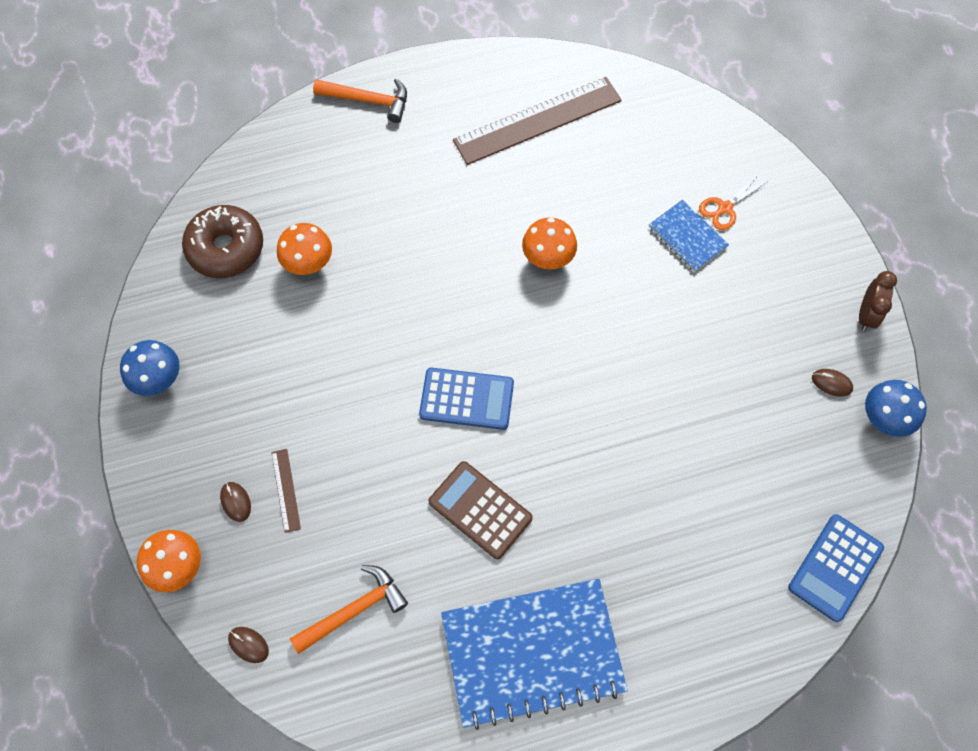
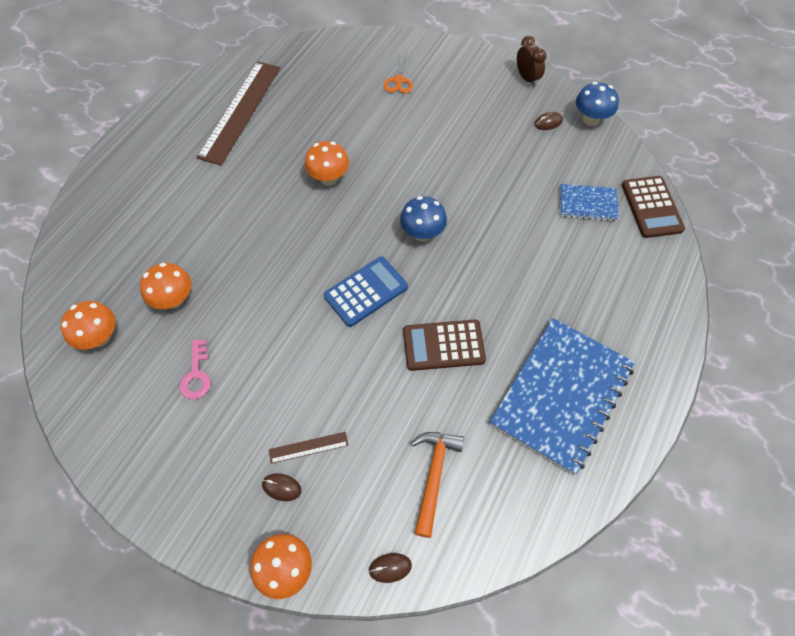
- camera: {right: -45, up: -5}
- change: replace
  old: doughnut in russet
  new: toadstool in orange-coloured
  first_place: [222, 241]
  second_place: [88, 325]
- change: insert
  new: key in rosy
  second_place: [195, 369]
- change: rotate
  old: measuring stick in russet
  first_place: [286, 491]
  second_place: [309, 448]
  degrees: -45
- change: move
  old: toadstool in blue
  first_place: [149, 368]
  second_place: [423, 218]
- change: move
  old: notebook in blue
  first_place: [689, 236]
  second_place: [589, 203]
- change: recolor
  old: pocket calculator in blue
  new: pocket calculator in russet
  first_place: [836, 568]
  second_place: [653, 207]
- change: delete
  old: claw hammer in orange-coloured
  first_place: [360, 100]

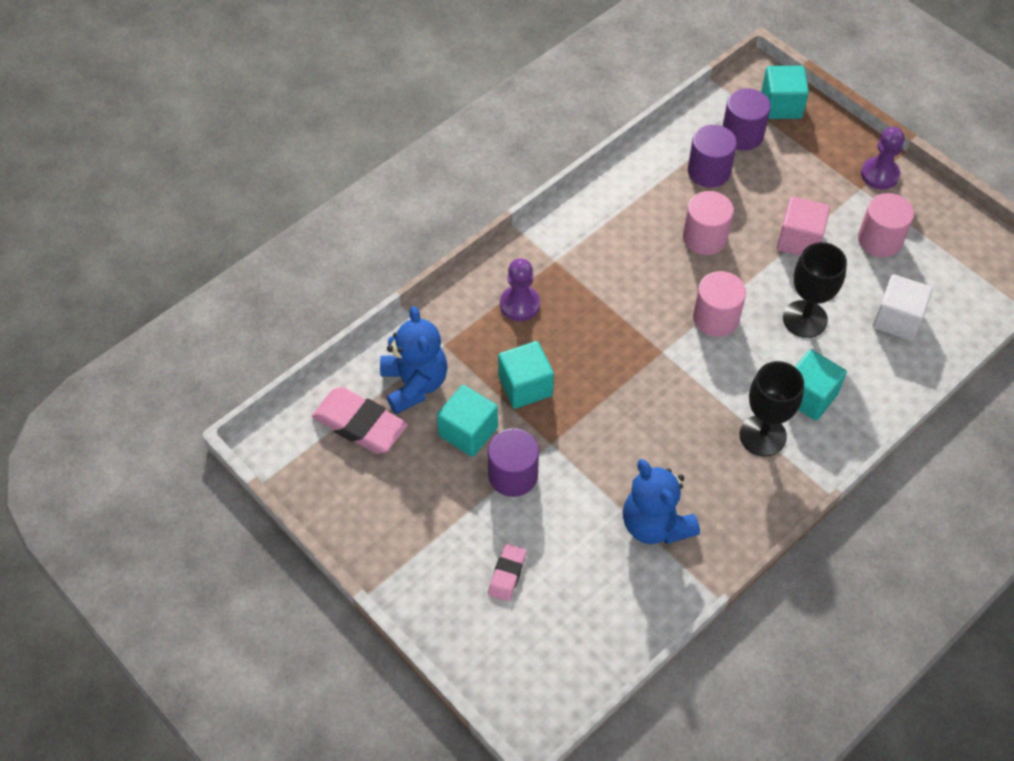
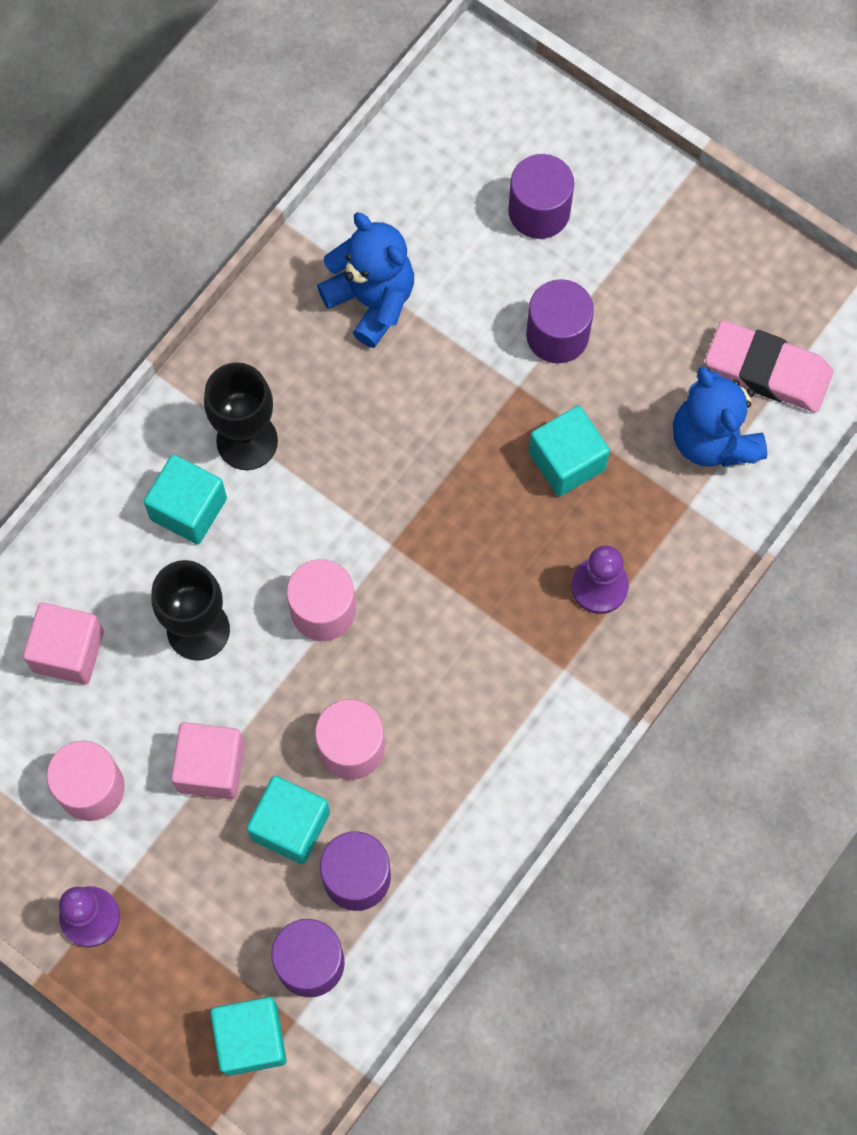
- camera: {right: 170, up: 15}
- change: recolor
  old: block in snow-white
  new: block in rosy
  first_place: [903, 307]
  second_place: [63, 644]
- change: move
  old: block in aqua
  first_place: [467, 421]
  second_place: [288, 820]
- change: replace
  old: gum eraser in rosy
  new: solid cylinder in royal purple
  first_place: [507, 573]
  second_place: [541, 196]

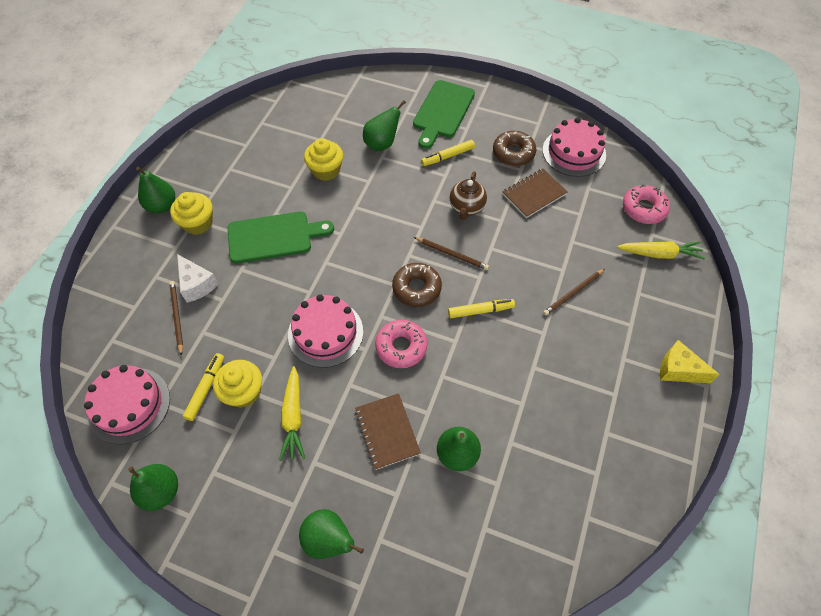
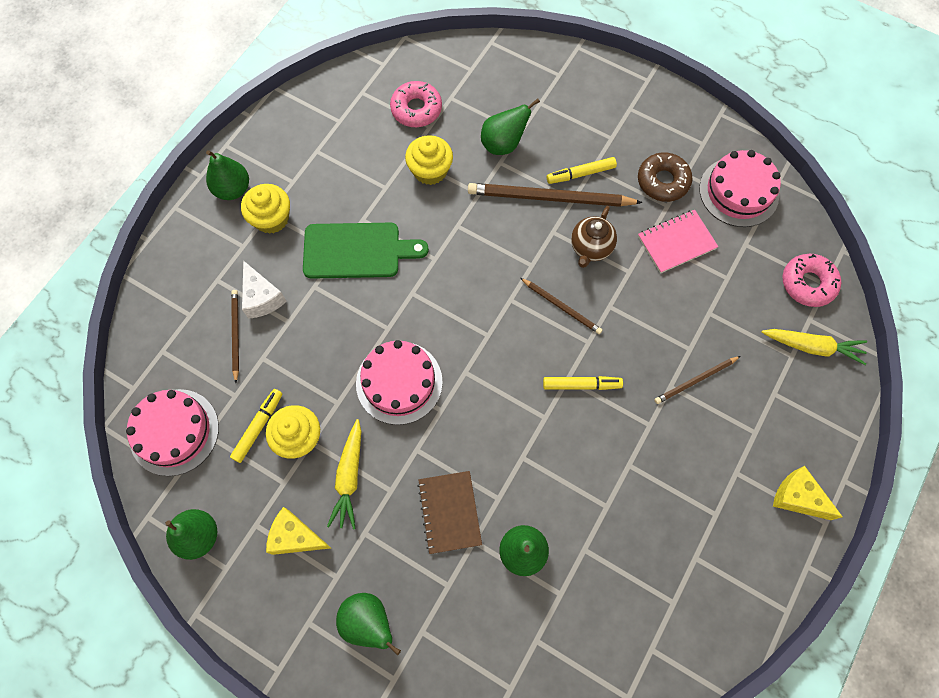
- camera: {right: 10, up: 10}
- change: insert
  new: cheese in yellow
  second_place: [298, 531]
- change: move
  old: doughnut in rosy
  first_place: [401, 344]
  second_place: [416, 104]
- change: insert
  new: pencil in russet
  second_place: [555, 195]
- change: recolor
  old: notebook in russet
  new: notebook in rosy
  first_place: [535, 193]
  second_place: [678, 241]
- change: delete
  old: doughnut in russet
  first_place: [417, 285]
- change: delete
  old: bread board in emerald
  first_place: [444, 114]

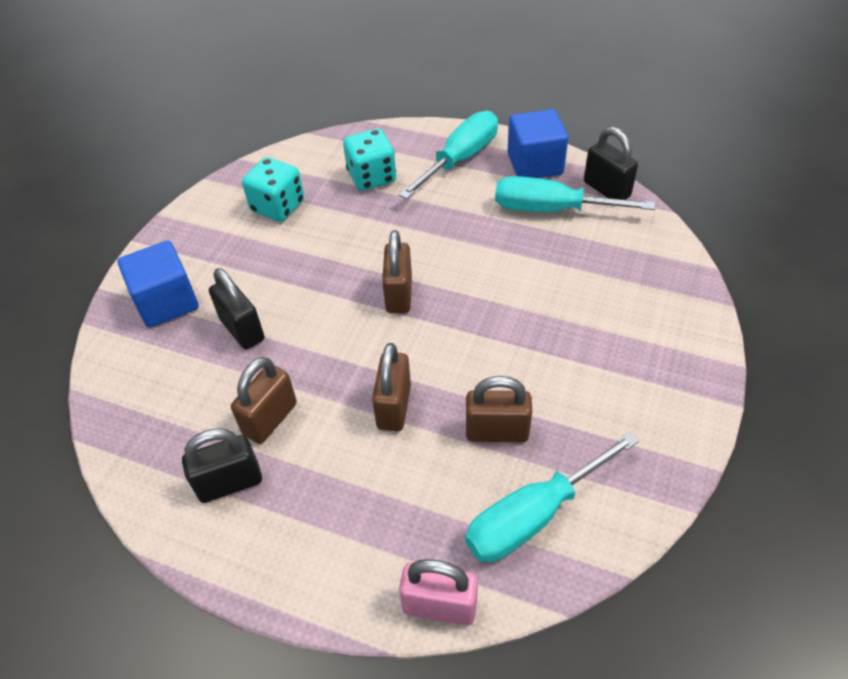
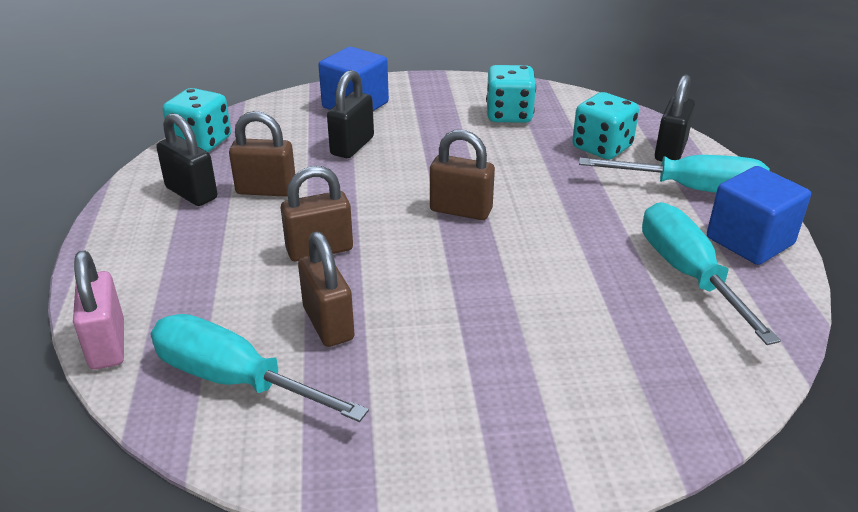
- camera: {right: 60, up: -15}
- change: insert
  new: dice in aqua
  second_place: [197, 120]
- change: rotate
  old: small lock in russet
  first_place: [397, 271]
  second_place: [462, 175]
  degrees: 45
- change: move
  old: small lock in ebony
  first_place: [611, 163]
  second_place: [675, 117]

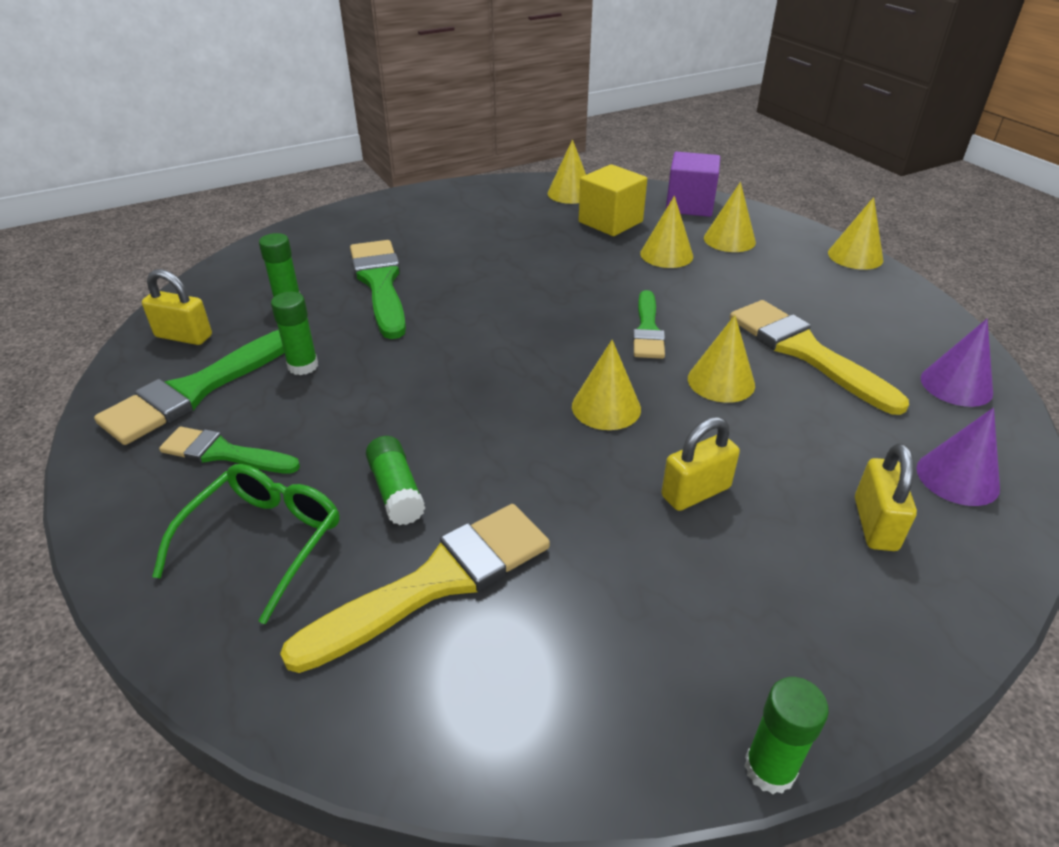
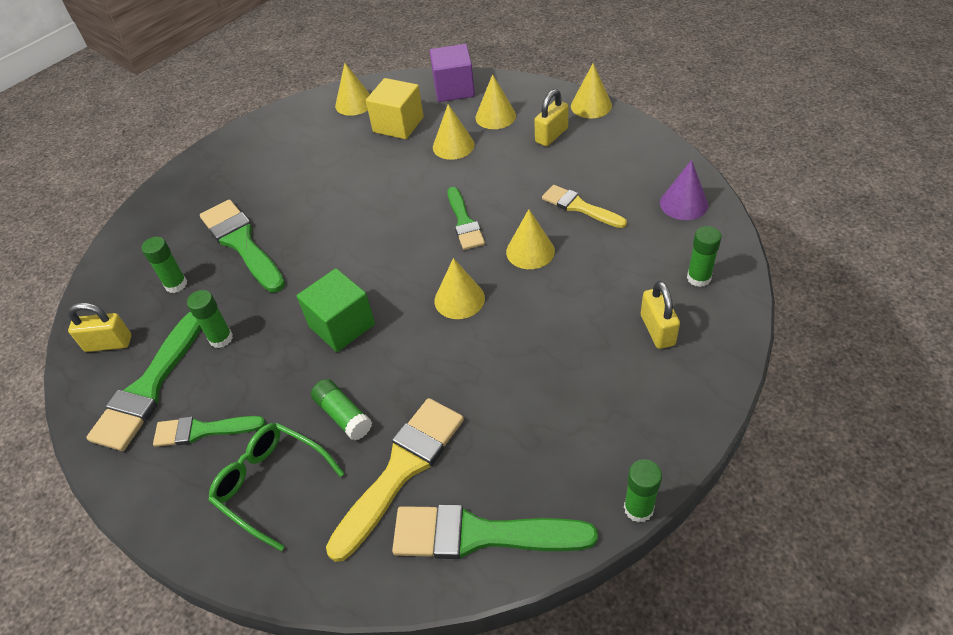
- camera: {right: -15, up: 10}
- change: rotate
  old: eyeglasses in emerald
  first_place: [245, 544]
  second_place: [276, 487]
  degrees: -60
- change: insert
  new: block in emerald
  second_place: [336, 310]
- change: insert
  new: brush in emerald
  second_place: [495, 532]
- change: move
  old: small lock in yellow
  first_place: [700, 464]
  second_place: [551, 117]
- change: resize
  old: brush in yellow
  first_place: [819, 357]
  second_place: [584, 206]
  factor: 0.62
- change: replace
  old: solid cone in royal purple
  new: glue in emerald
  first_place: [958, 457]
  second_place: [704, 256]

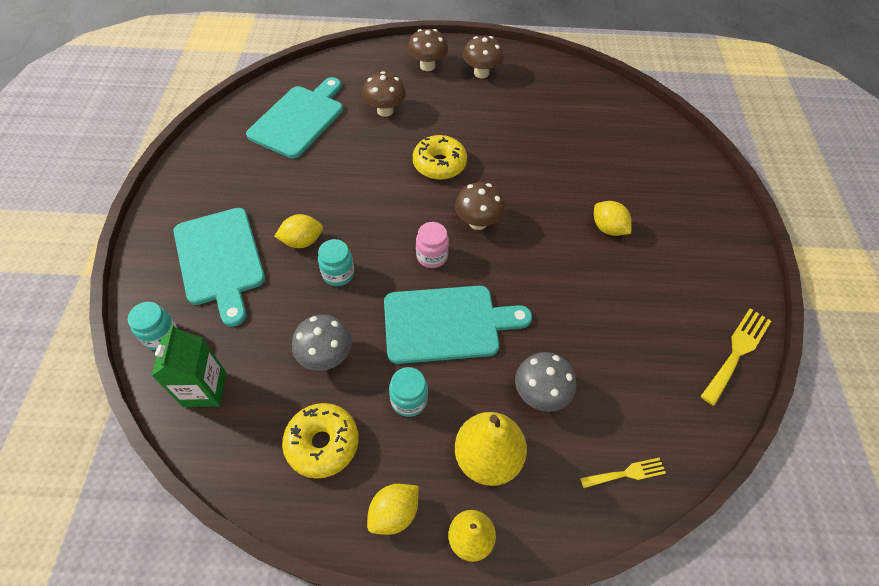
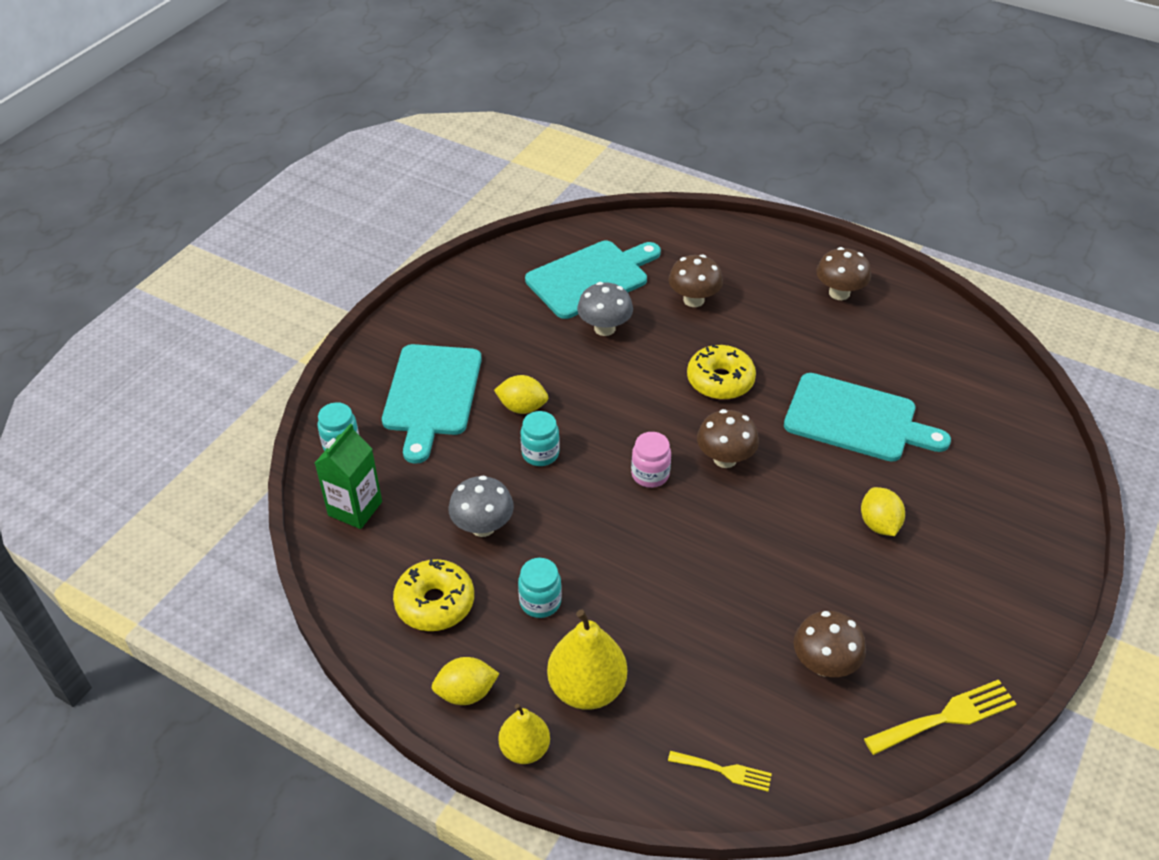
- camera: {right: 30, up: -10}
- change: move
  old: toadstool in grey
  first_place: [545, 382]
  second_place: [605, 309]
- change: move
  old: bread board in aqua
  first_place: [458, 325]
  second_place: [867, 417]
- change: move
  old: toadstool in russet
  first_place: [427, 50]
  second_place: [830, 644]

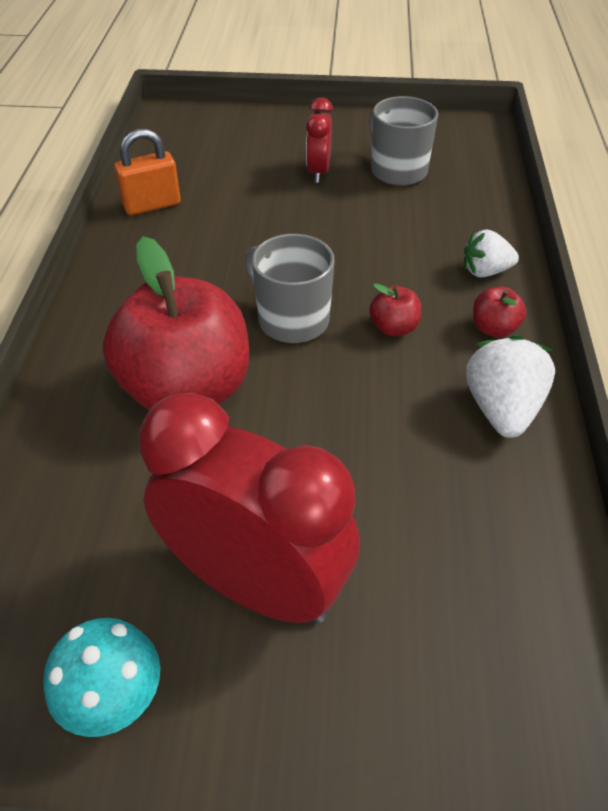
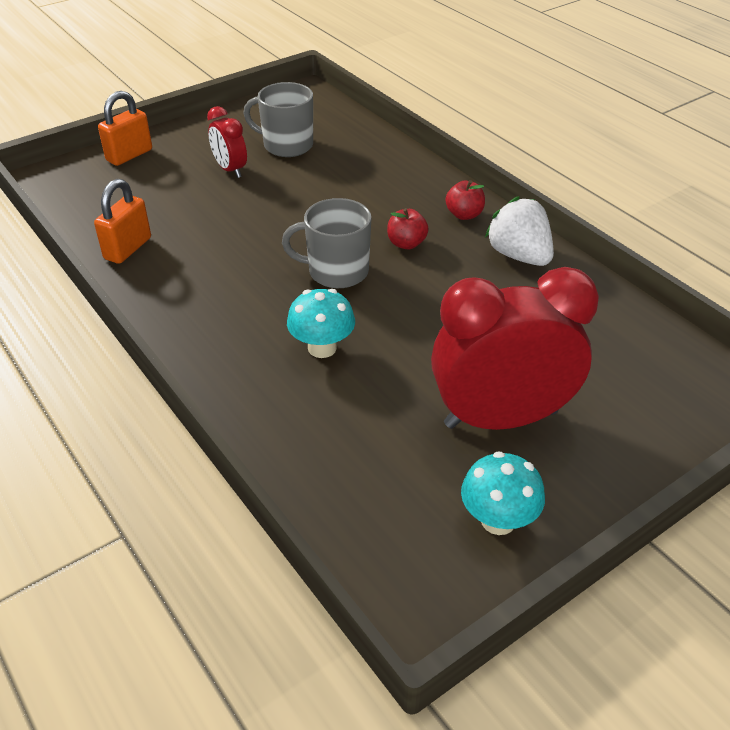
- camera: {right: -40, up: -5}
- change: insert
  new: small lock in orange-coloured
  second_place: [125, 128]
- change: replace
  old: apple in crimson
  new: toadstool in aqua
  first_place: [176, 323]
  second_place: [321, 323]
- change: delete
  old: toy strawberry in snow-white
  first_place: [491, 253]

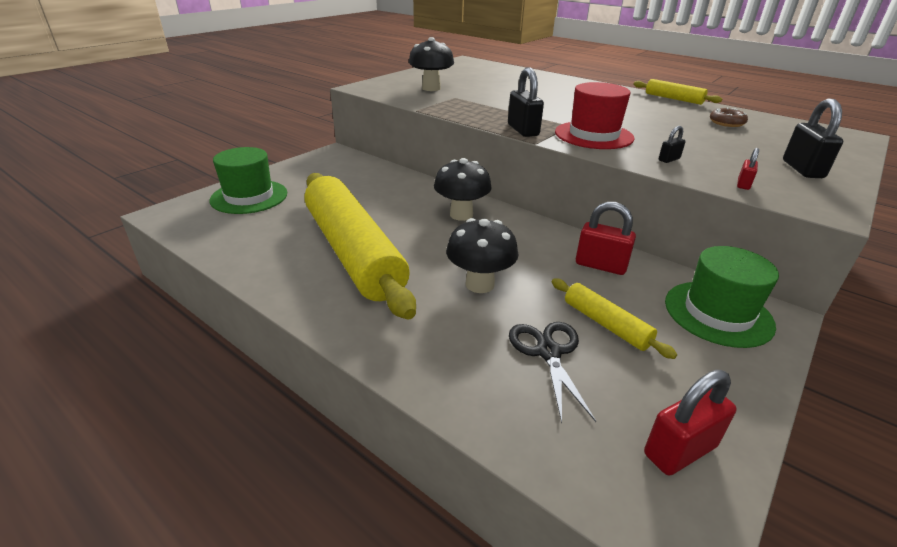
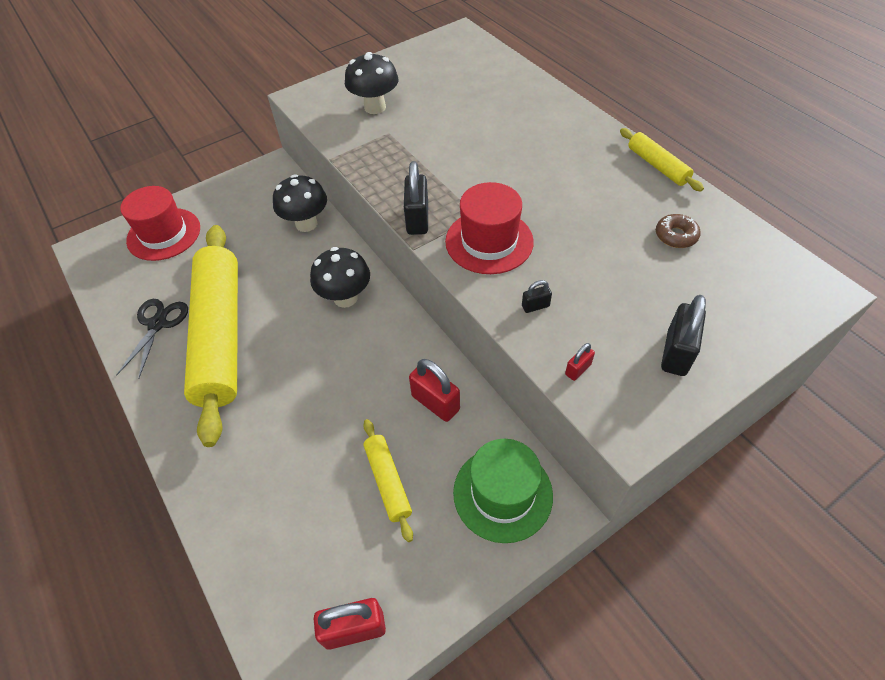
- camera: {right: 20, up: 20}
- change: move
  old: pair of scissors in ebony
  first_place: [552, 372]
  second_place: [152, 339]
- change: recolor
  old: hat in emerald
  new: hat in crimson
  first_place: [248, 180]
  second_place: [160, 223]
- change: move
  old: toadstool in ebony
  first_place: [482, 255]
  second_place: [300, 203]

